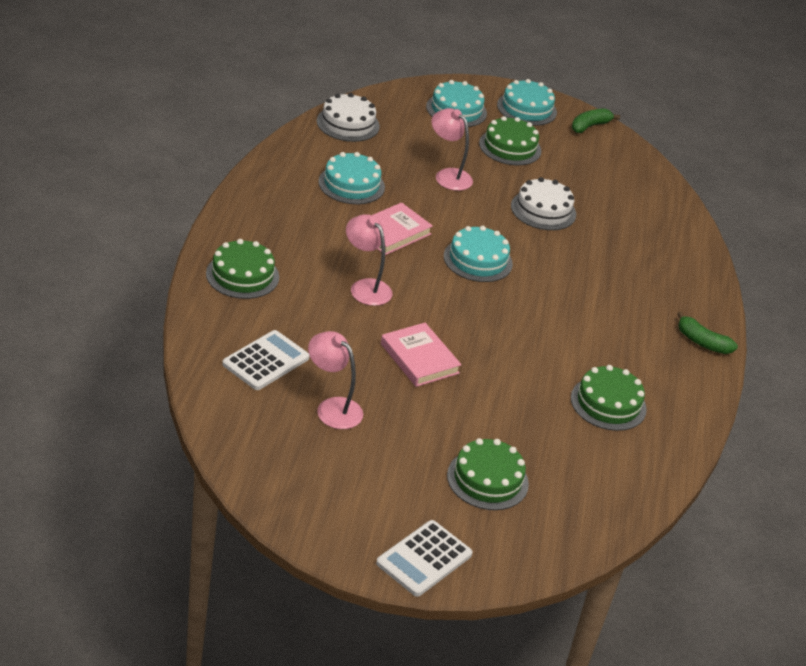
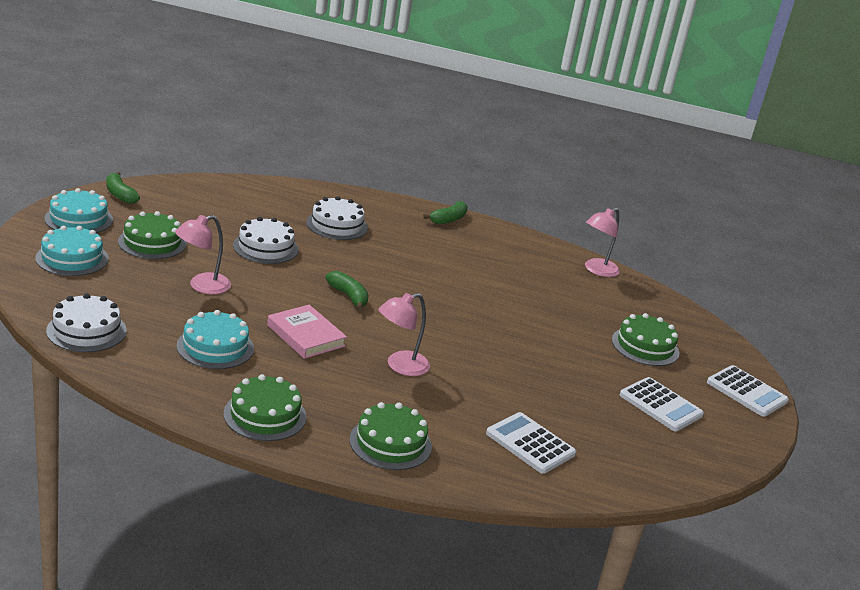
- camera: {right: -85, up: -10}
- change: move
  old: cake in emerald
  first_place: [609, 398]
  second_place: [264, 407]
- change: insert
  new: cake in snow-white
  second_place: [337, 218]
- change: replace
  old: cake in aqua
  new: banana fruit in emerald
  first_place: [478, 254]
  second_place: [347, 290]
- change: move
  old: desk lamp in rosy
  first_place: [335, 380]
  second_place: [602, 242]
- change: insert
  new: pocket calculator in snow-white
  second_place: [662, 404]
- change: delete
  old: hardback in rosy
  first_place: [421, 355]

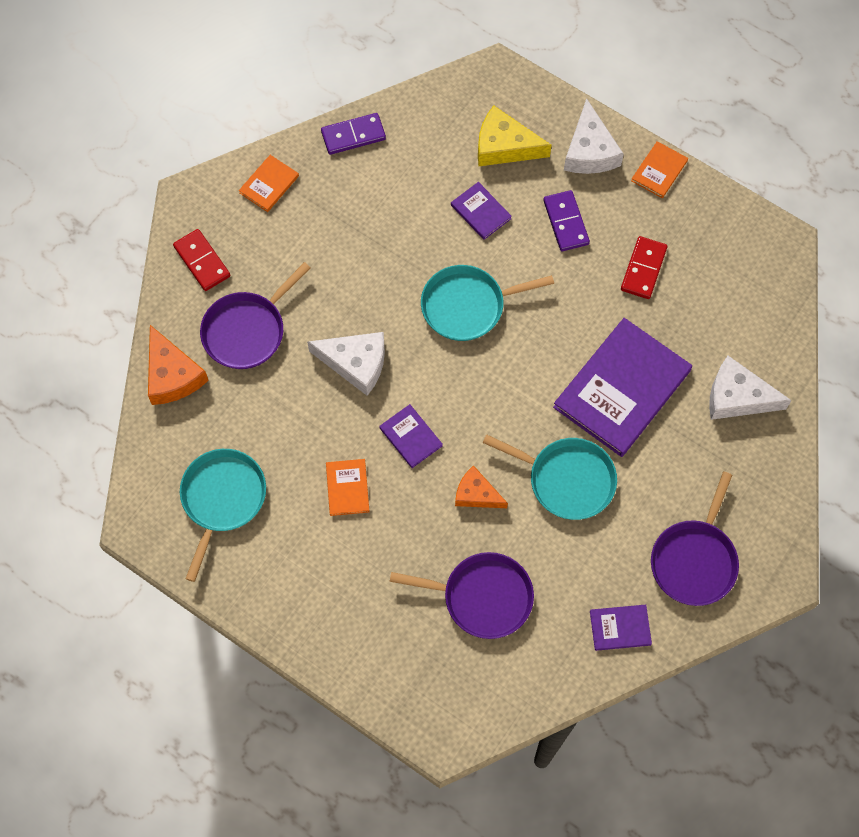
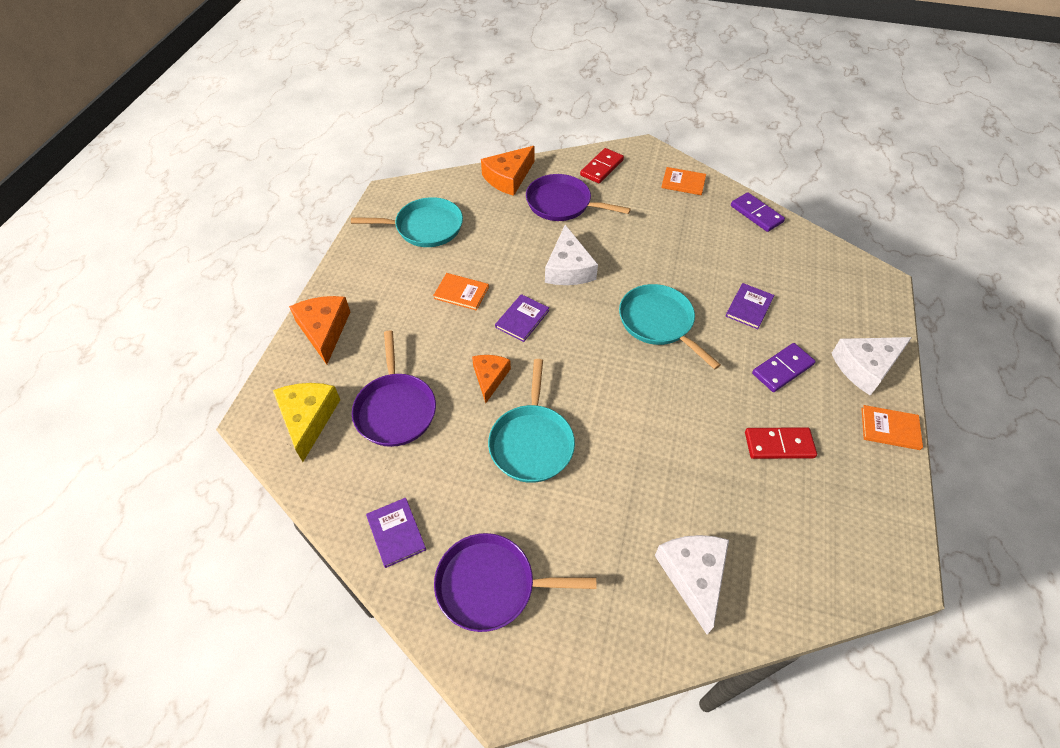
- camera: {right: 70, up: -15}
- change: move
  old: cheese in yellow
  first_place: [515, 136]
  second_place: [306, 422]
- change: insert
  new: cheese in orange-coloured
  second_place: [319, 330]
- change: rotate
  old: hardback in orange-coloured
  first_place: [348, 487]
  second_place: [461, 292]
  degrees: 45
- change: delete
  old: hardback in royal purple
  first_place: [622, 387]

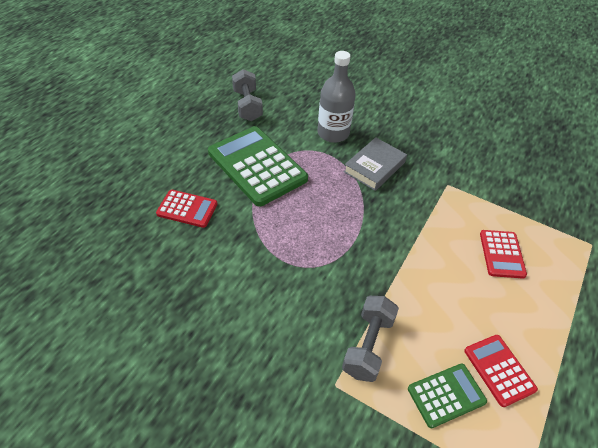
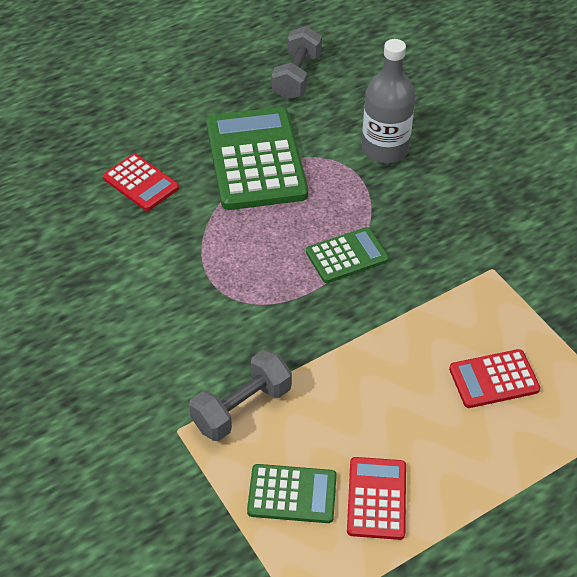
- camera: {right: 30, up: 0}
- change: insert
  new: pocket calculator in emerald
  second_place: [347, 255]
- change: rotate
  old: pocket calculator in crimson
  first_place: [503, 254]
  second_place: [494, 378]
  degrees: 45
- change: delete
  old: hardback in grey
  first_place: [375, 164]

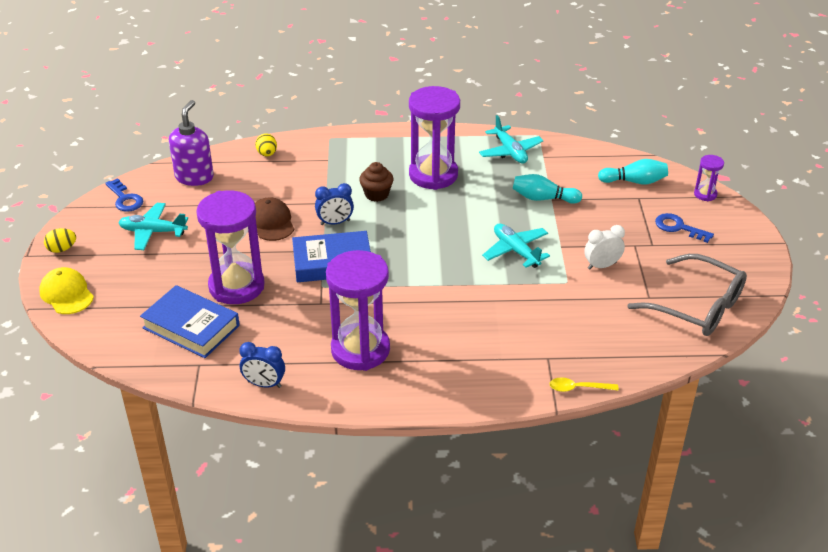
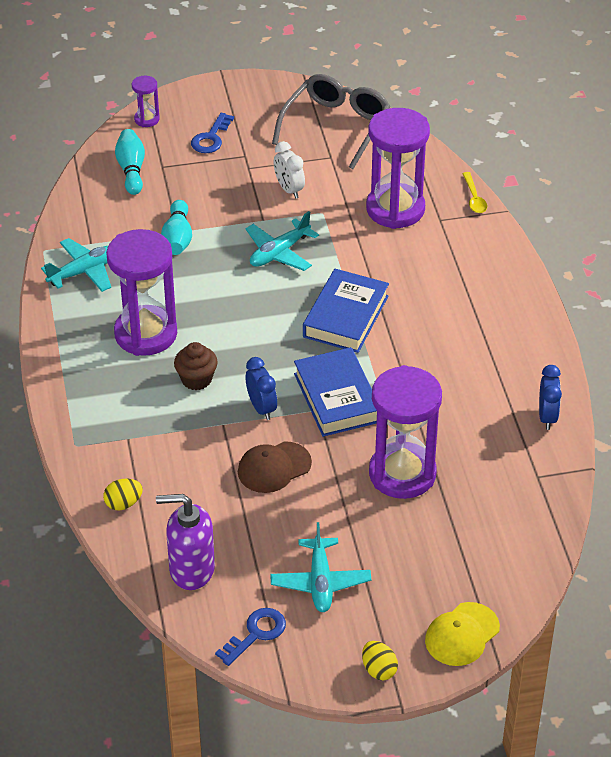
- camera: {right: -100, up: 5}
- change: move
  old: hardback in blue
  first_place: [190, 321]
  second_place: [346, 311]
- change: move
  old: sandglass in royal purple
  first_place: [358, 310]
  second_place: [398, 168]

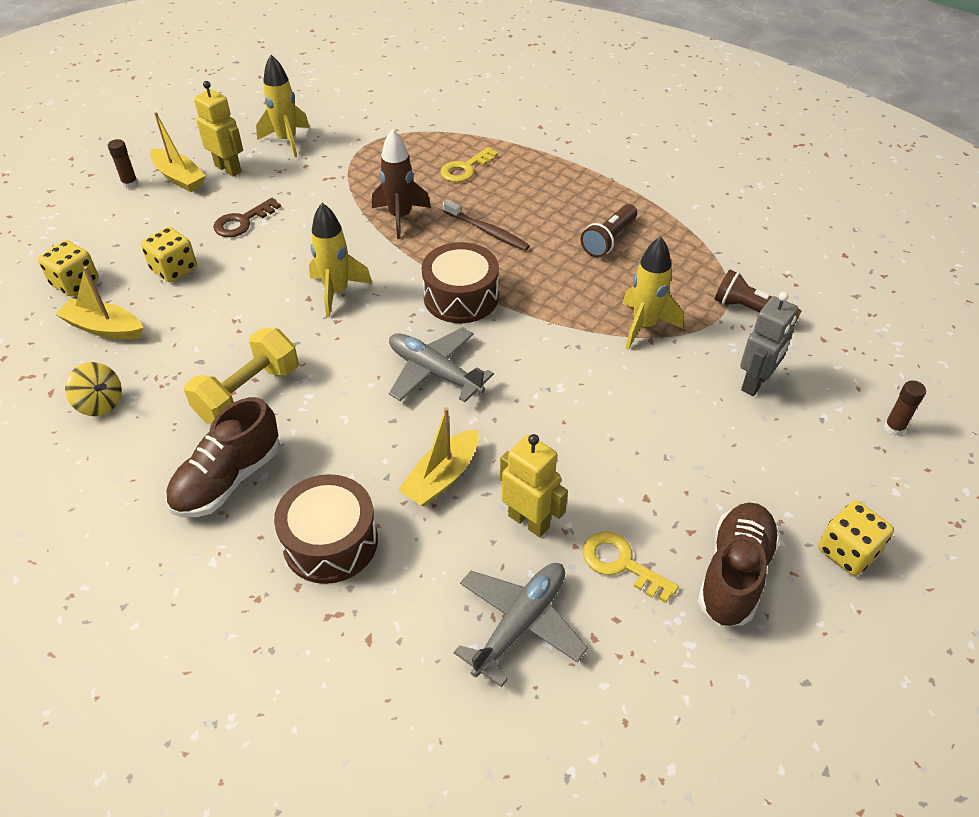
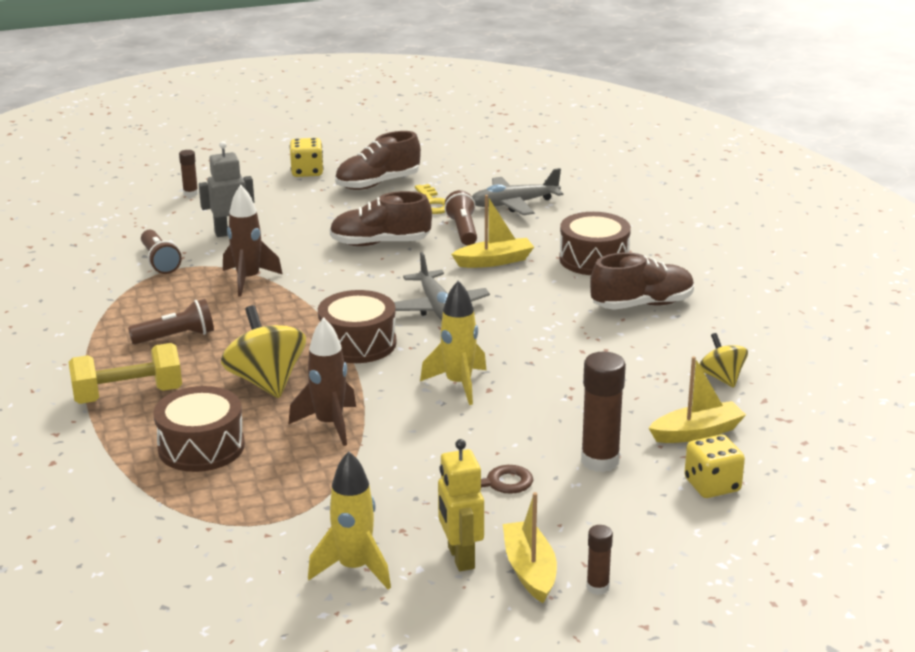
- camera: {right: -145, up: -20}
- change: move
  old: dumbbell in yellow
  first_place: [241, 376]
  second_place: [125, 373]
- change: replace
  old: key in yellow
  new: drum in russet
  first_place: [469, 164]
  second_place: [199, 429]
- change: replace
  old: dental brush in russet
  new: spinning top in yellow
  first_place: [486, 225]
  second_place: [263, 351]
- change: recolor
  old: spaceship in yellow
  new: spaceship in russet
  first_place: [653, 293]
  second_place: [253, 241]
- change: insert
  new: shoe in russet
  second_place: [381, 218]
- change: replace
  old: robot figure in yellow
  new: flashlight in russet
  first_place: [534, 486]
  second_place: [460, 217]
- change: replace
  old: dice in yellow
  new: glue in russet
  first_place: [169, 254]
  second_place: [603, 412]
- change: rotate
  old: boat in yellow
  first_place: [99, 303]
  second_place: [697, 399]
  degrees: -75

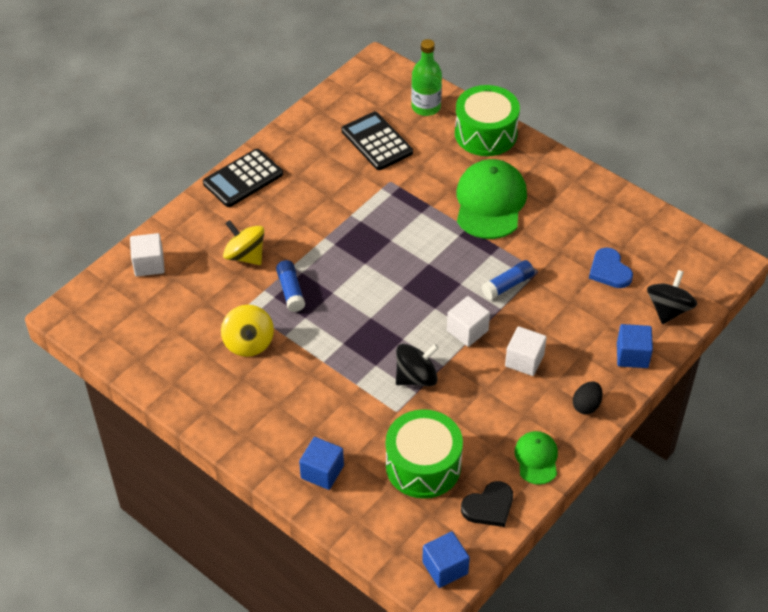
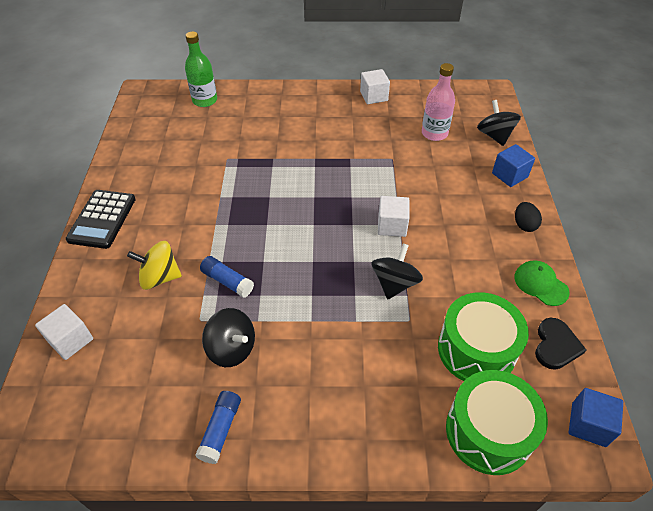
- camera: {right: -40, up: 0}
- change: move
  old: glue in blue
  first_place: [508, 280]
  second_place: [218, 427]
- change: recolor
  old: spinning top in yellow
  new: spinning top in ebony
  first_place: [247, 331]
  second_place: [228, 337]
- change: move
  old: block in snow-white
  first_place: [526, 351]
  second_place: [375, 86]
- change: replace
  old: heart shape in blue
  new: drink bottle in rosy
  first_place: [611, 268]
  second_place: [438, 102]
- change: move
  old: drum in emerald
  first_place: [487, 120]
  second_place: [497, 422]
- change: delete
  old: block in blue
  first_place: [321, 463]
- change: delete
  old: pocket calculator in ebony
  first_place: [377, 141]
- change: delete
  old: baseball cap in emerald
  first_place: [492, 199]

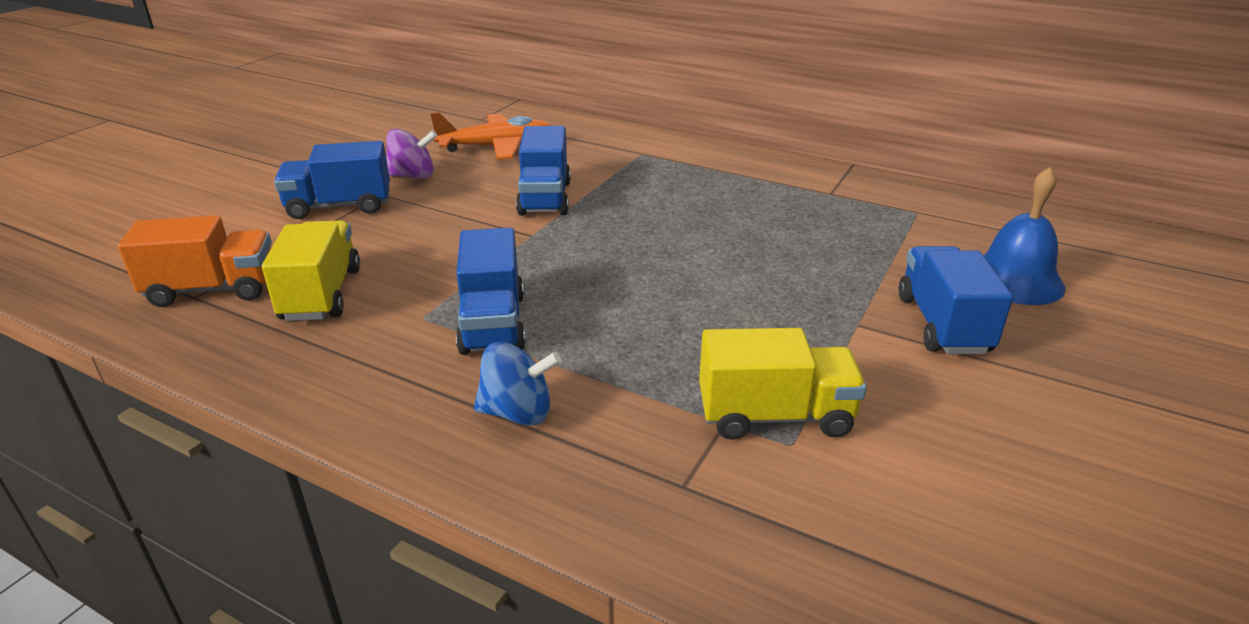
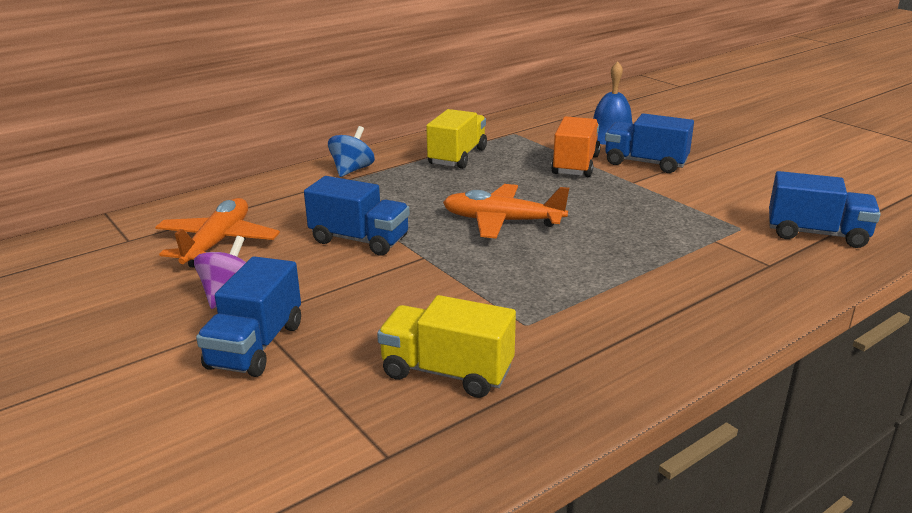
- camera: {right: -65, up: -5}
- change: move
  old: spinning top in blue
  first_place: [517, 384]
  second_place: [351, 151]
- change: move
  old: truck in yellow
  first_place: [783, 384]
  second_place: [456, 139]
- change: insert
  new: toy plane in orange-coloured
  second_place: [506, 211]
- change: move
  old: truck in orange-coloured
  first_place: [195, 261]
  second_place: [575, 146]
- change: move
  old: truck in blue
  first_place: [491, 291]
  second_place: [825, 209]

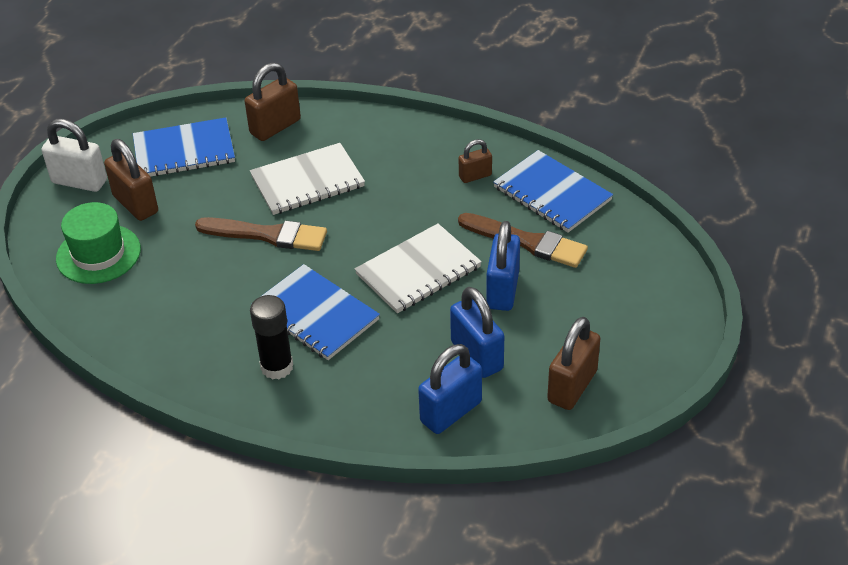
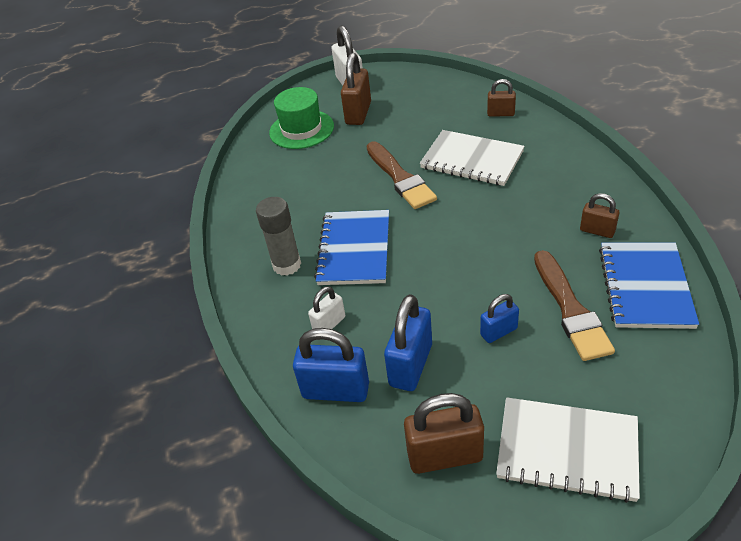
- camera: {right: 55, up: 0}
- change: recolor
  old: glue in ebony
  new: glue in grey
  first_place: [271, 337]
  second_place: [278, 236]
- change: insert
  new: small lock in snow-white
  second_place: [326, 307]
- change: resize
  old: small lock in blue
  first_place: [503, 266]
  second_place: [499, 318]
  factor: 0.58
- change: resize
  old: small lock in russet
  first_place: [273, 101]
  second_place: [501, 98]
  factor: 0.58
- change: move
  old: notebook in snow-white
  first_place: [418, 268]
  second_place: [568, 450]
- change: delete
  old: notebook in blue
  first_place: [184, 147]

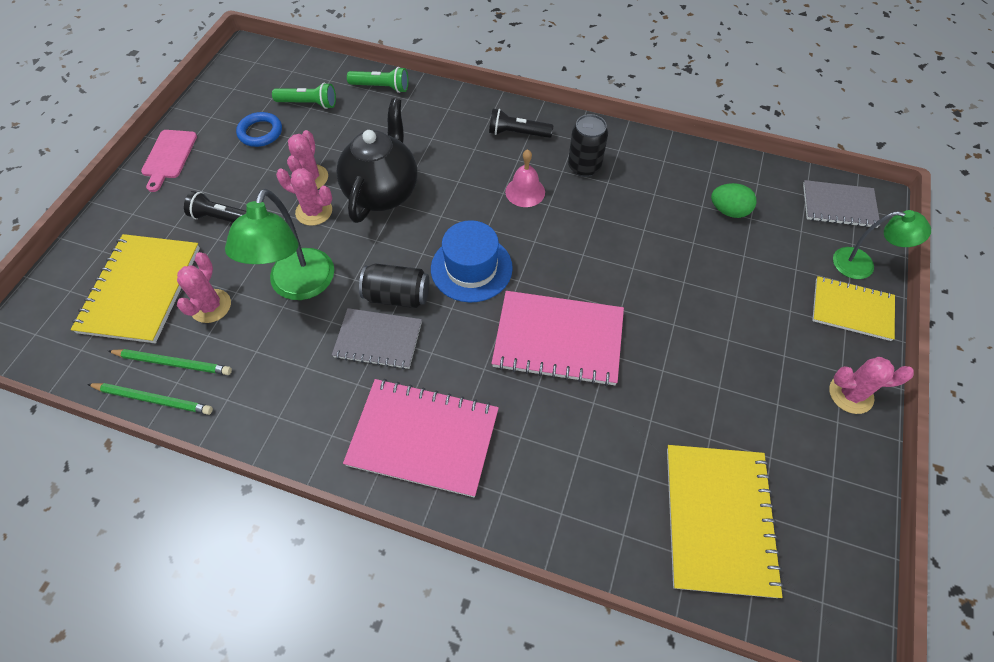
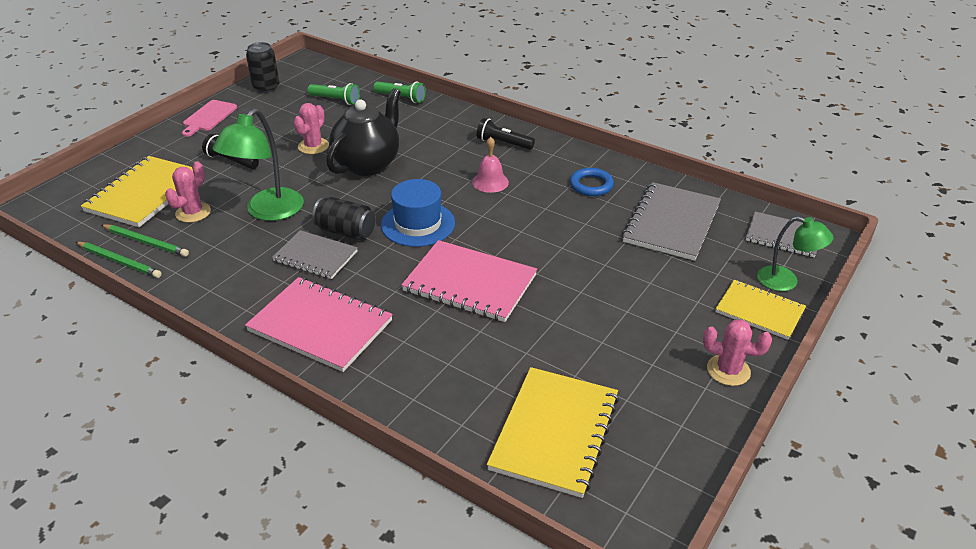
- camera: {right: 15, up: -20}
- change: move
  old: tin in ebony
  first_place: [588, 145]
  second_place: [262, 67]
- change: move
  old: torus in blue
  first_place: [259, 129]
  second_place: [592, 182]
- change: replace
  old: egg in emerald
  new: notebook in grey
  first_place: [733, 200]
  second_place: [671, 221]
- change: delete
  old: saguaro cactus in rosy
  first_place: [304, 197]

